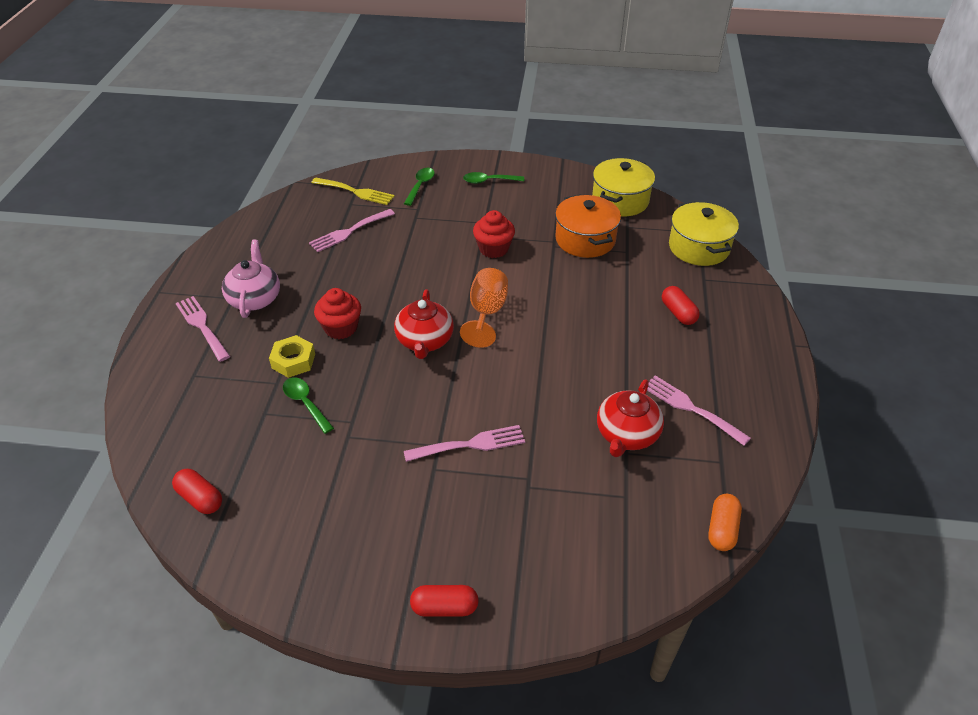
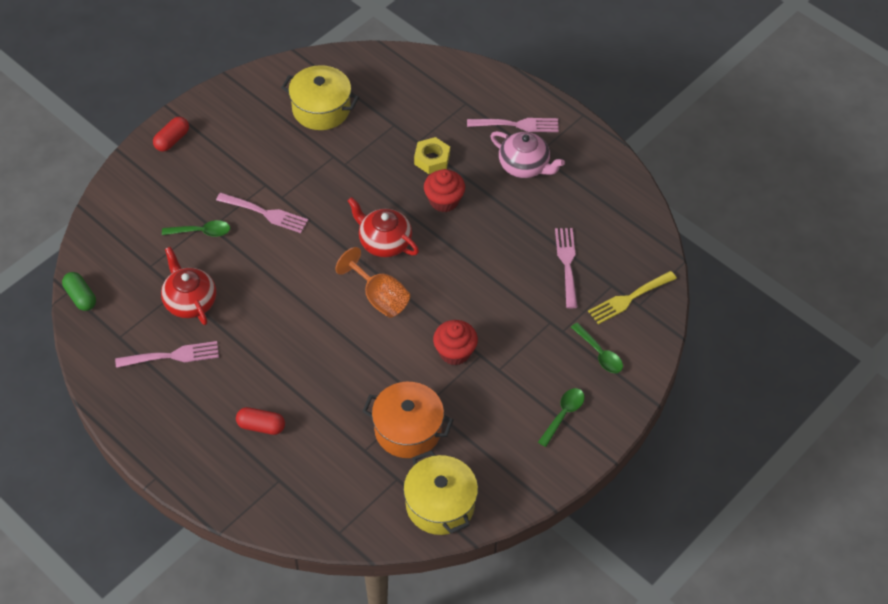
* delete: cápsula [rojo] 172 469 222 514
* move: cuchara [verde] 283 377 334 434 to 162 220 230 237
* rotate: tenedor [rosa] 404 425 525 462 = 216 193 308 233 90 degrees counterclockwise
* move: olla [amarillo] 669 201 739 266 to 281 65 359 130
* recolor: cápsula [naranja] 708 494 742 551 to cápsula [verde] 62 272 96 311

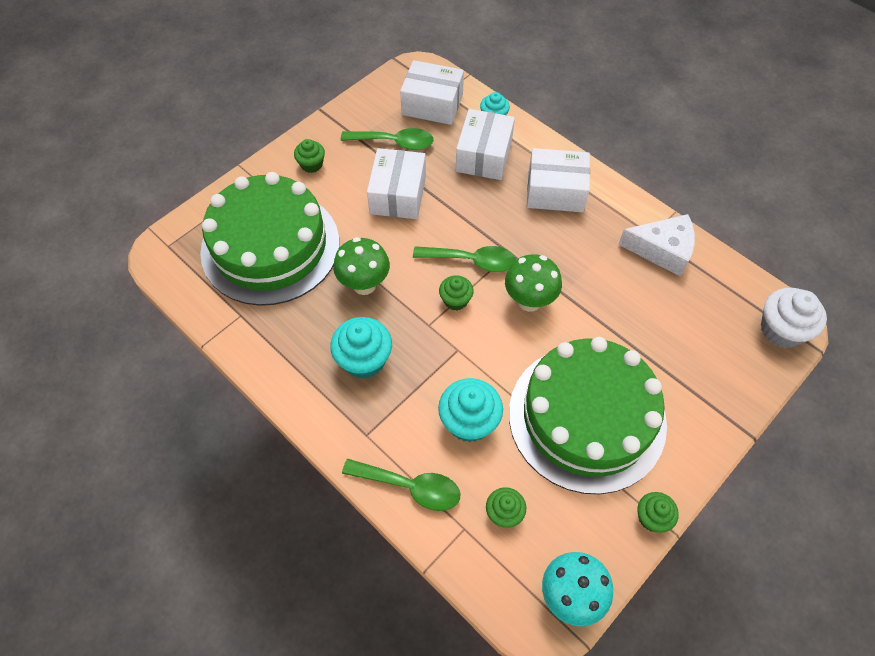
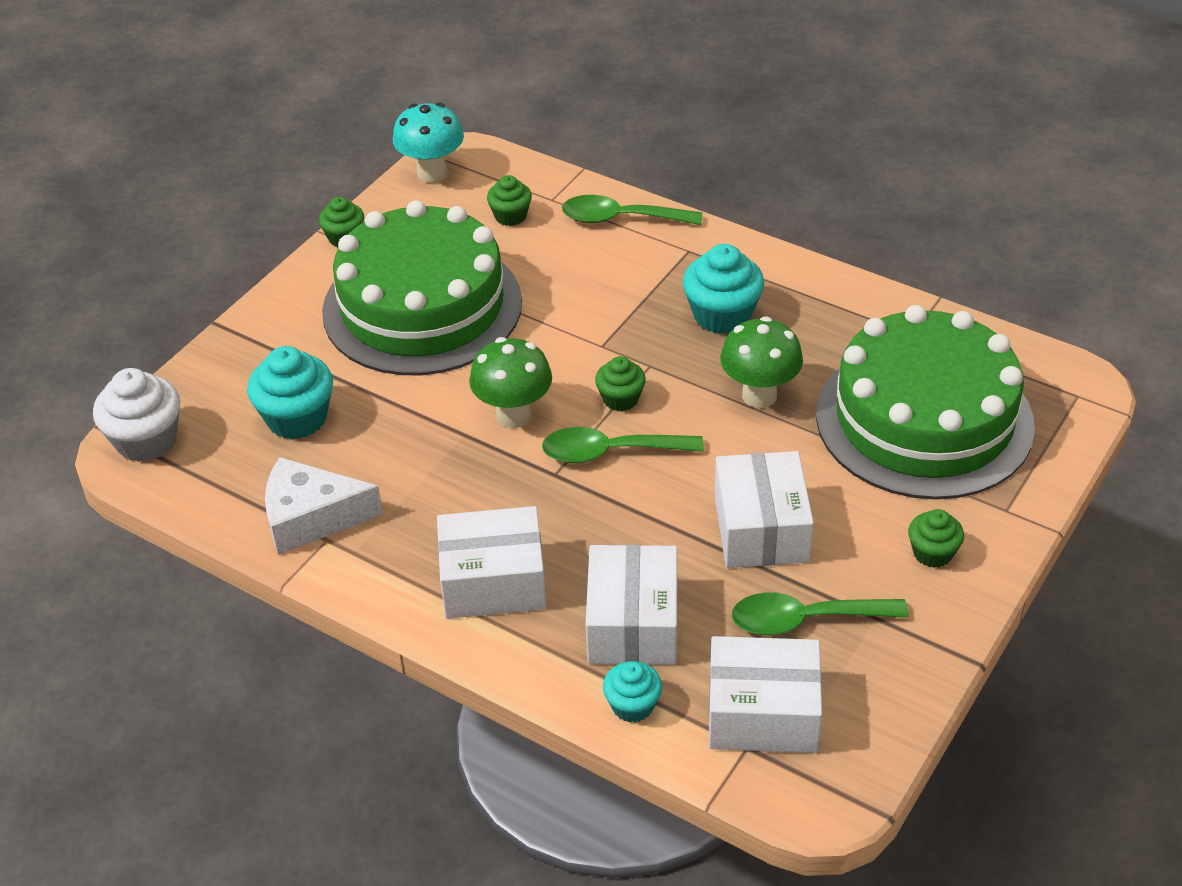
* move: magdalena [turquesa] 438 378 503 442 to 247 346 333 440

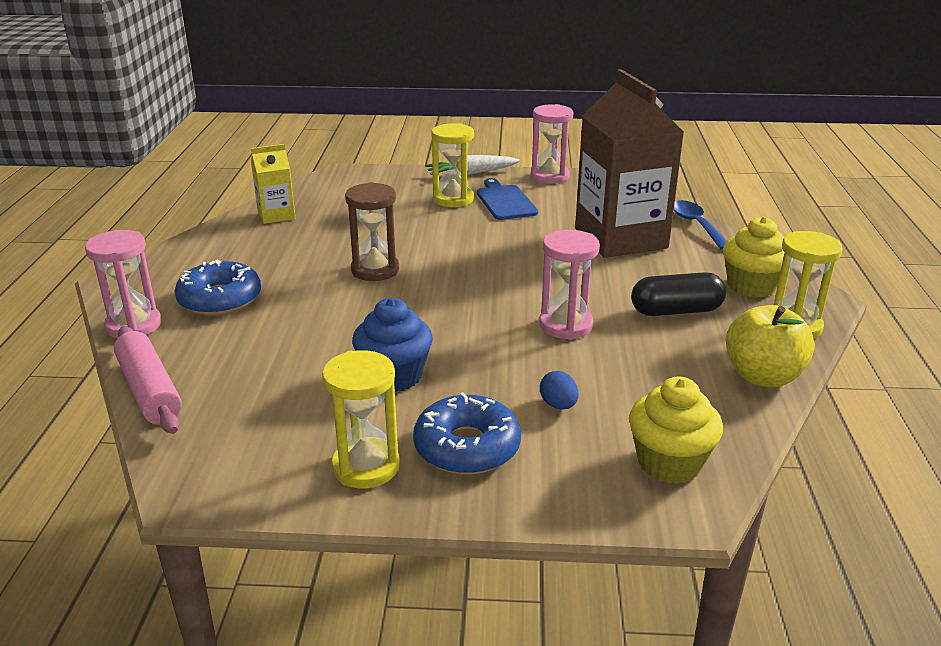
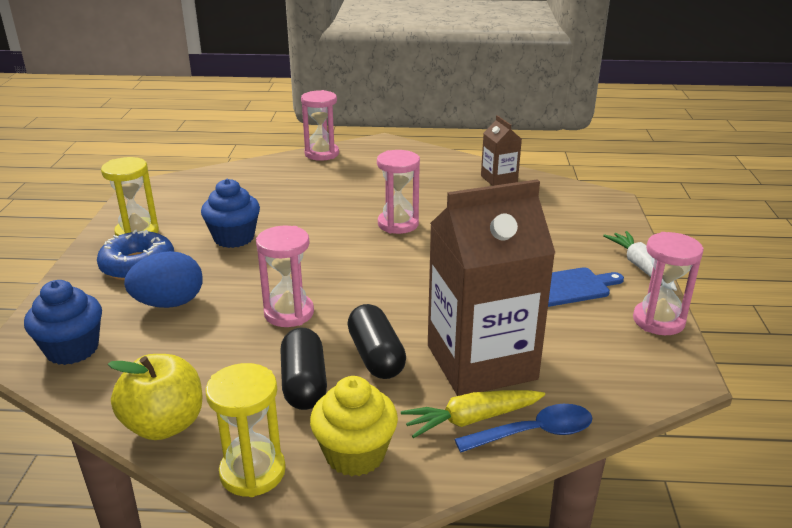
* delete: rodillo [rosa] 114 326 182 434
* delete: rosquilla [azul] 174 260 261 316
* recolor: cartón de leche [amarillo] 251 144 295 224 to cartón de leche [marrón] 481 115 522 186
* recolor: reloj de arena [marrón] 345 182 399 281 to reloj de arena [rosa] 377 150 420 234
* delete: reloj de arena [amarillo] 432 123 474 207
* resize: huevo [azul] 540 371 578 410 = 124 251 203 308 x1.95
* recolor: magdalena [amarillo] 629 377 723 484 to magdalena [azul] 24 280 102 365
* insert: cápsula [negro] 348 304 406 379
* insert: zanahoria [amarillo] 401 390 545 438

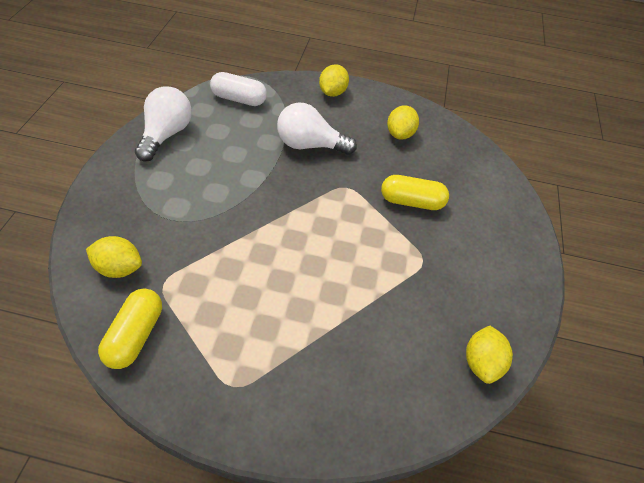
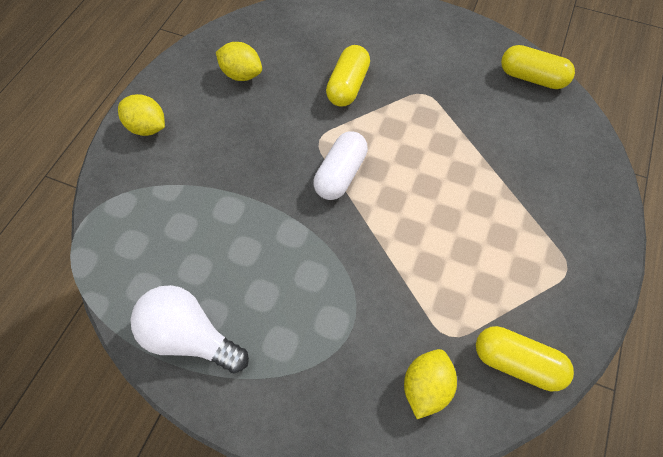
* move: cápsula [blanco] 210 72 267 106 to 313 132 368 200
* delete: bombilla [blanco] 277 102 357 155
* replace: limón [amarillo] 466 326 513 384 to cápsula [amarillo] 501 45 575 89

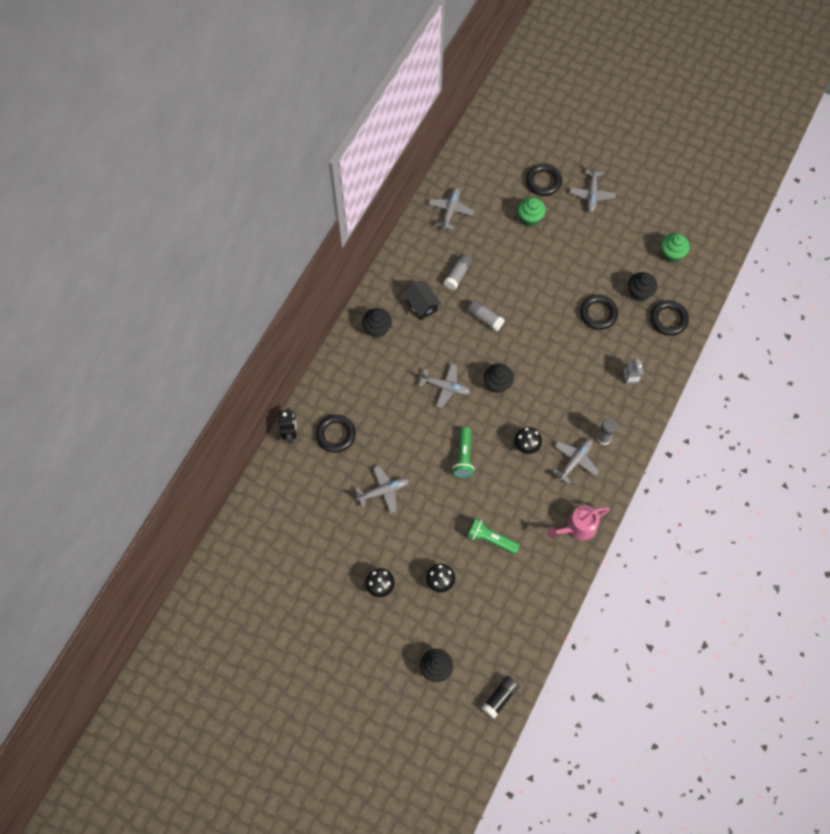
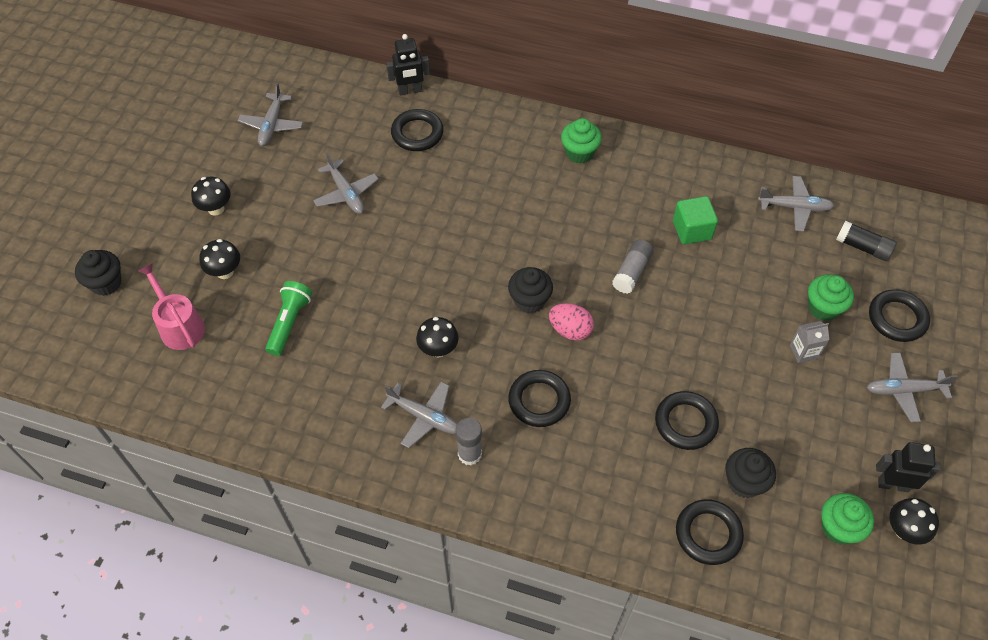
* recolor: magdalena [negro] 363 308 392 338 to magdalena [verde] 561 118 602 164
* delete: casa [negro] 403 281 441 320
* move: avión [gris] 419 363 471 408 to 238 83 303 146
* replace: barra de pegamento [gris] 444 254 473 290 to cubo [verde] 673 196 718 244
* delete: lámpara de mano [verde] 453 427 475 478
* move: barra de pegamento [negro] 482 676 520 719 to 836 221 897 261
* move: regadera [rosa] 547 505 610 540 to 138 263 205 350
* move: cartón de leche [gris] 623 358 643 384 to 790 321 829 363
* insert: anillo [negro] 508 370 571 427
* insert: huevo [rosa] 549 303 594 341
* insert: robot [negro] 876 442 940 492
* insert: seta [negro] 889 498 939 545

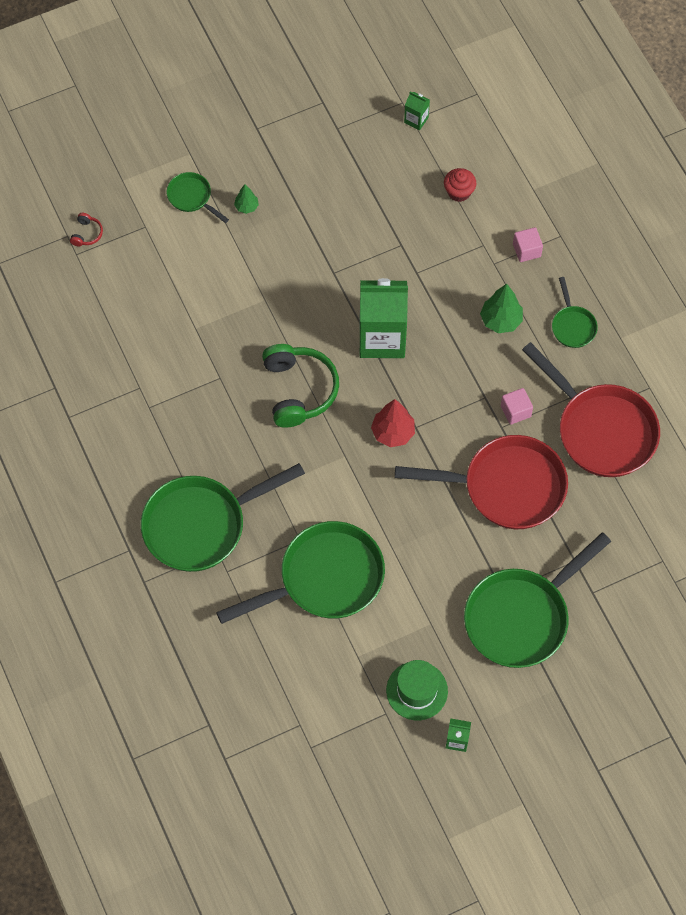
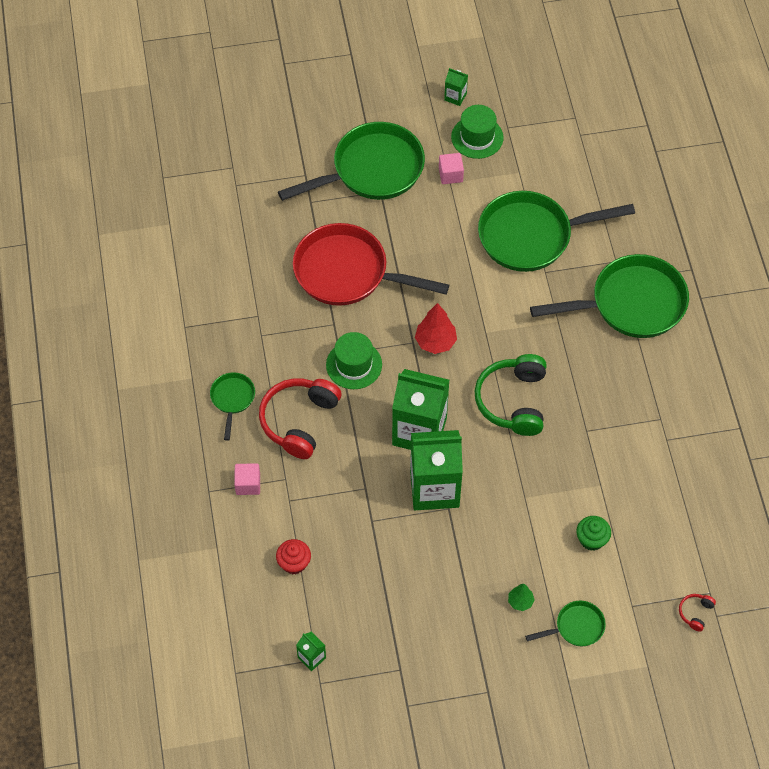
* rotate: sartén [verde] 167 172 229 223 = 525 601 606 646 75 degrees counterclockwise
* replace: árbol [verde] 480 284 523 333 to auriculares [rojo] 259 378 342 459
* move: cubo [rosa] 501 388 533 425 to 439 153 464 184
* delete: sartén [rojo] 522 342 660 477
* insert: sombrero [verde] 326 332 382 389
* insert: cartón de leche [verde] 410 430 463 510
* insert: magdalena [verde] 576 516 611 551

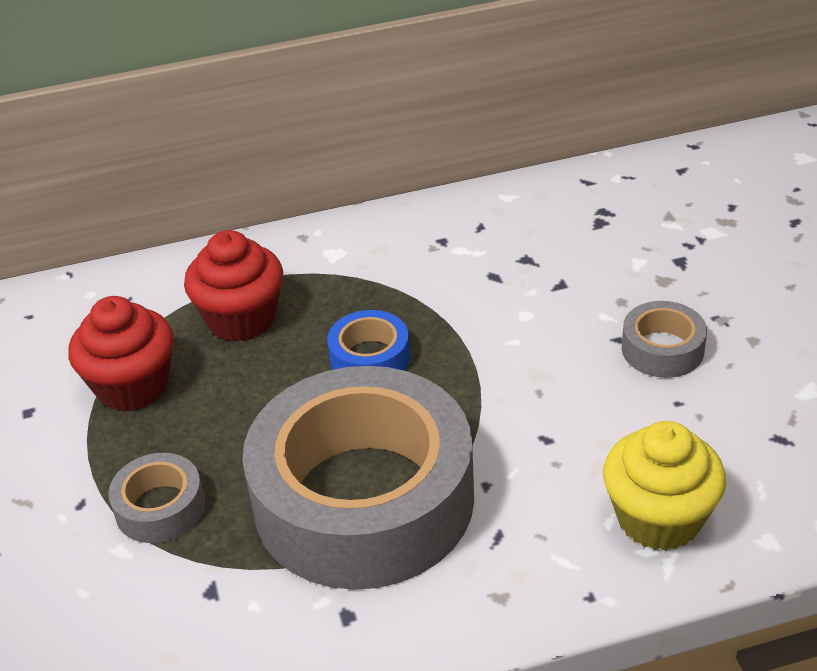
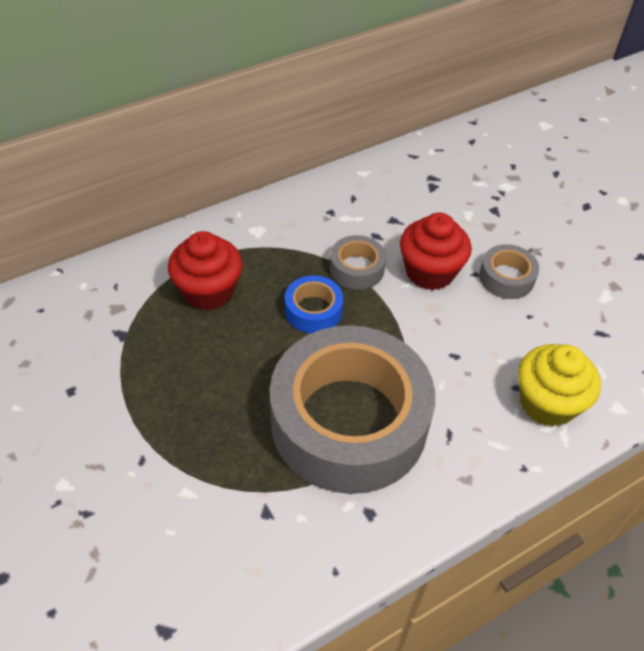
* move: magdalena [rojo] 68 296 174 412 to 400 213 472 290
* move: cinta adhesiva [gris] 108 453 205 543 to 330 235 386 290

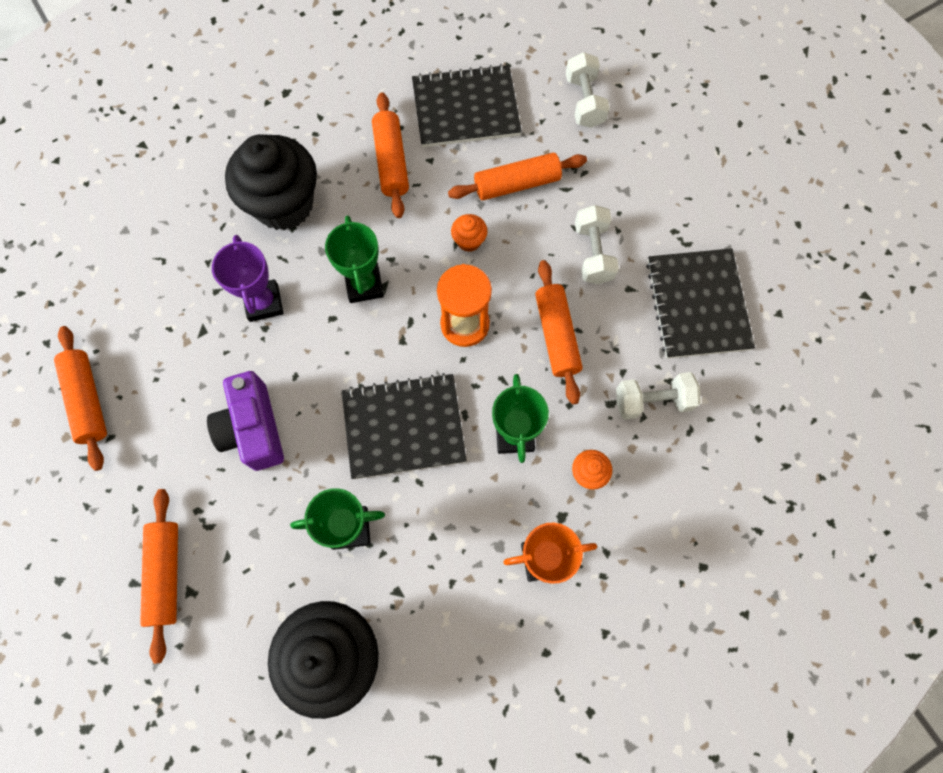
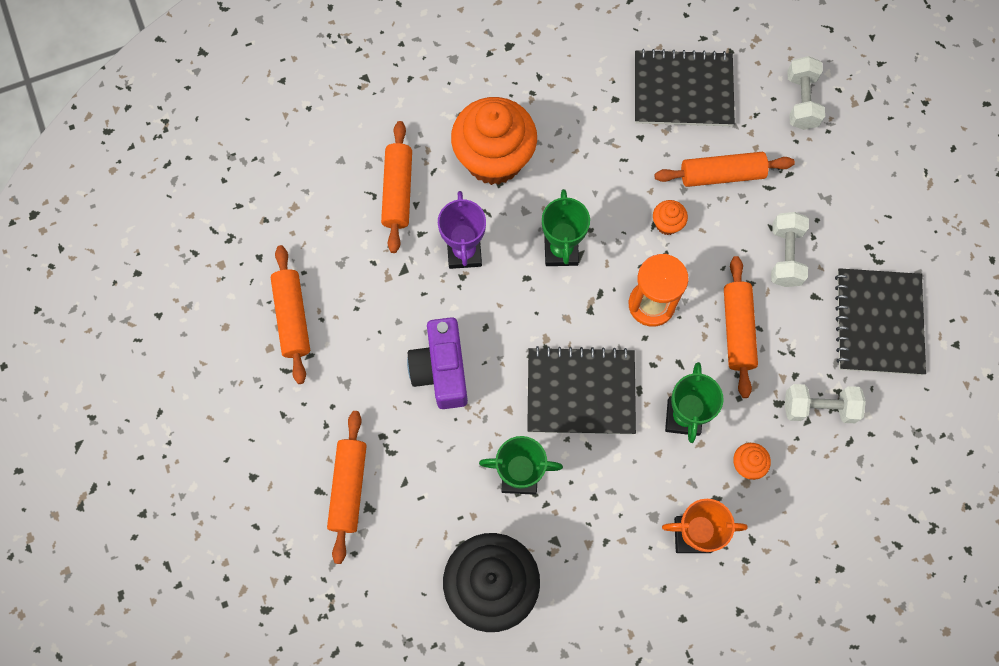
* recolor: magdalena [negro] 225 134 317 230 to magdalena [naranja] 451 97 537 185
* move: rodillo [naranja] 372 92 409 218 to 381 121 412 253

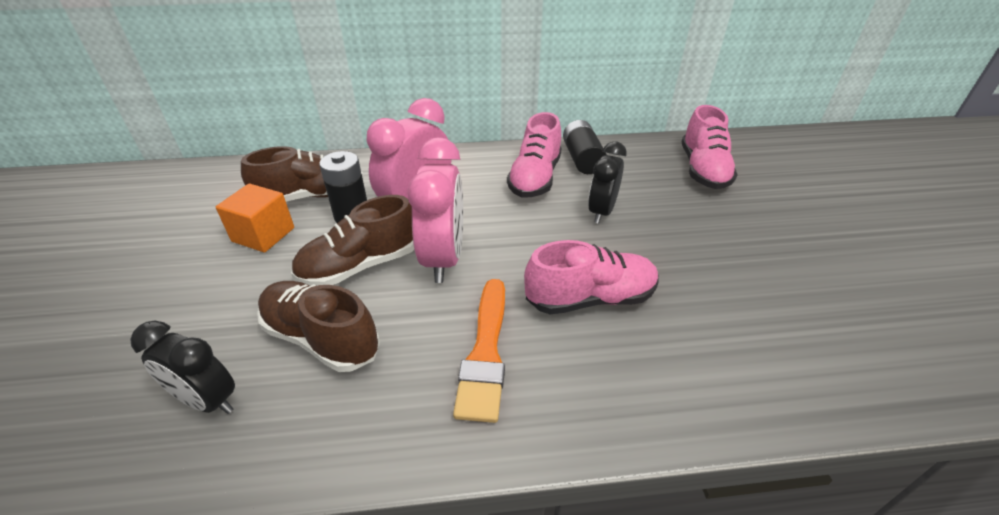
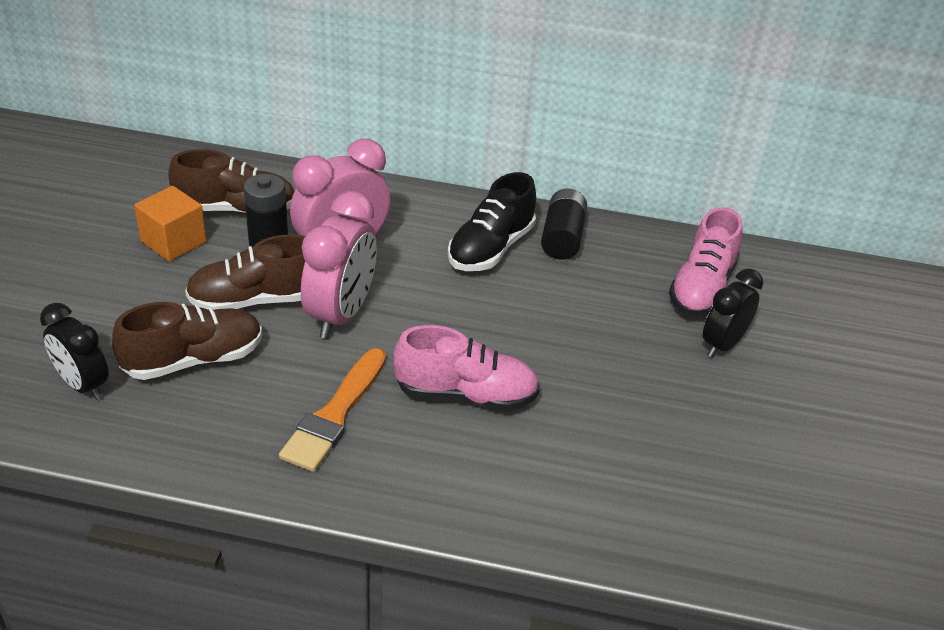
* rotate: zapato [marrón] 257 281 380 372 = 112 302 262 380 105 degrees clockwise
* recolor: zapato [rosa] 507 112 562 197 to zapato [negro] 448 172 536 271
* move: despertador [negro] 588 142 627 224 to 703 268 763 358

